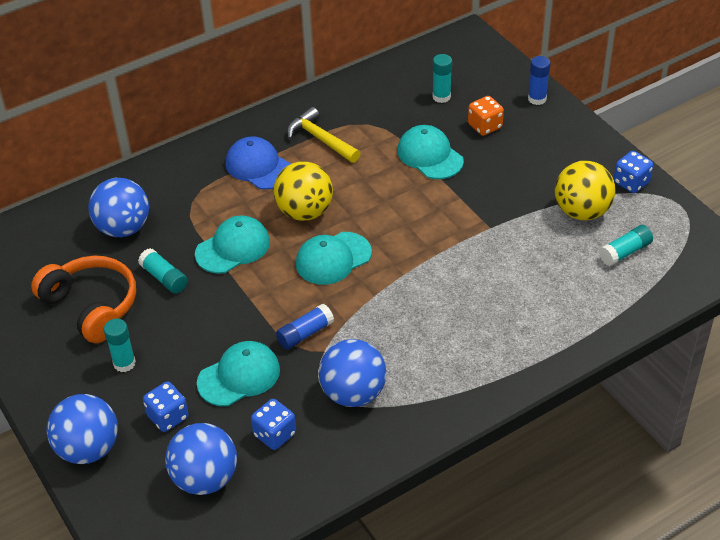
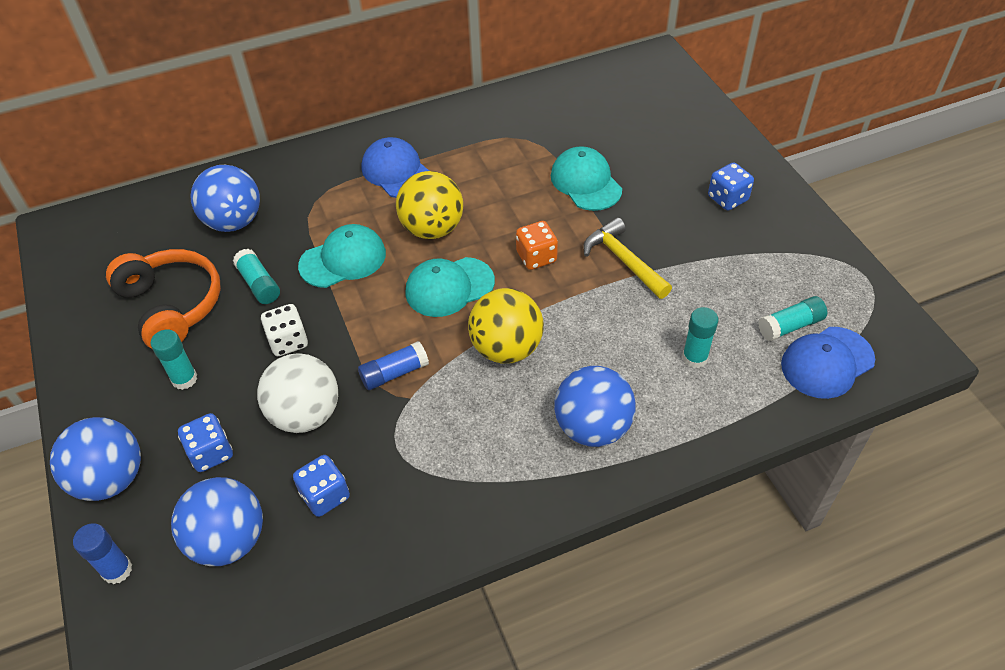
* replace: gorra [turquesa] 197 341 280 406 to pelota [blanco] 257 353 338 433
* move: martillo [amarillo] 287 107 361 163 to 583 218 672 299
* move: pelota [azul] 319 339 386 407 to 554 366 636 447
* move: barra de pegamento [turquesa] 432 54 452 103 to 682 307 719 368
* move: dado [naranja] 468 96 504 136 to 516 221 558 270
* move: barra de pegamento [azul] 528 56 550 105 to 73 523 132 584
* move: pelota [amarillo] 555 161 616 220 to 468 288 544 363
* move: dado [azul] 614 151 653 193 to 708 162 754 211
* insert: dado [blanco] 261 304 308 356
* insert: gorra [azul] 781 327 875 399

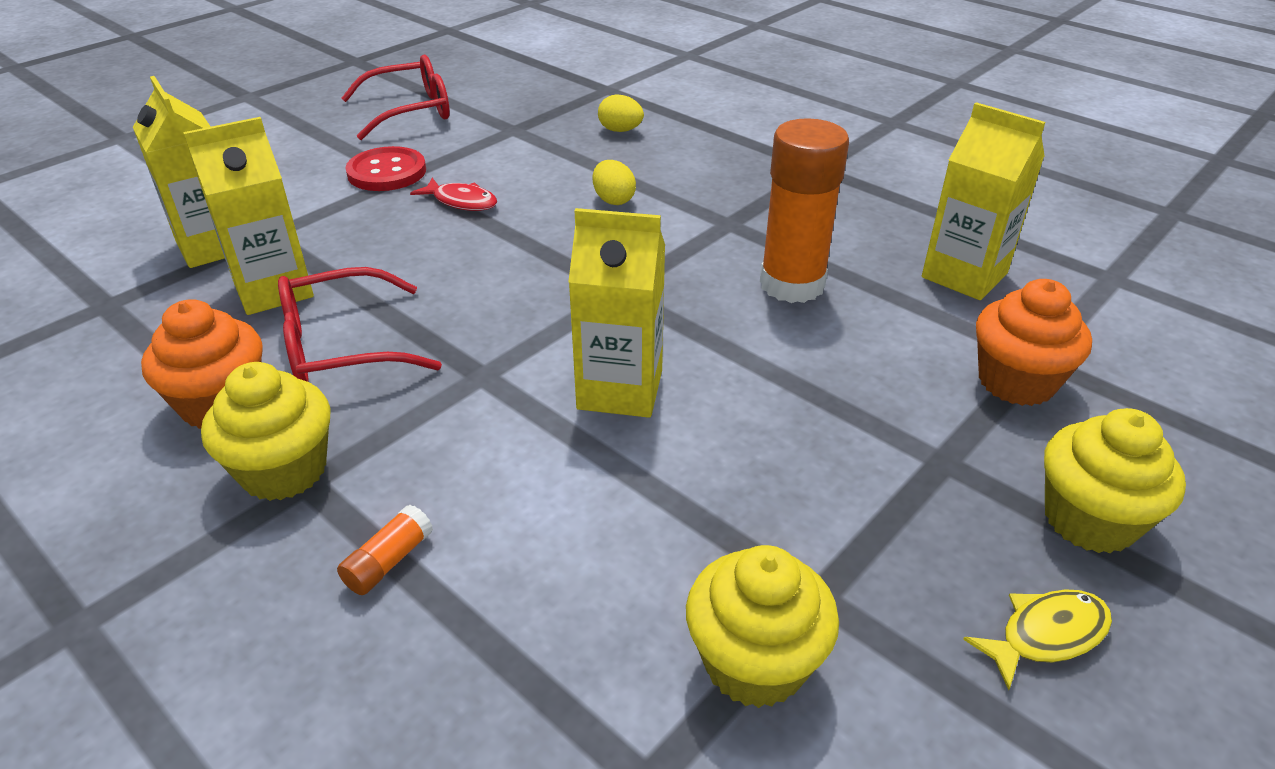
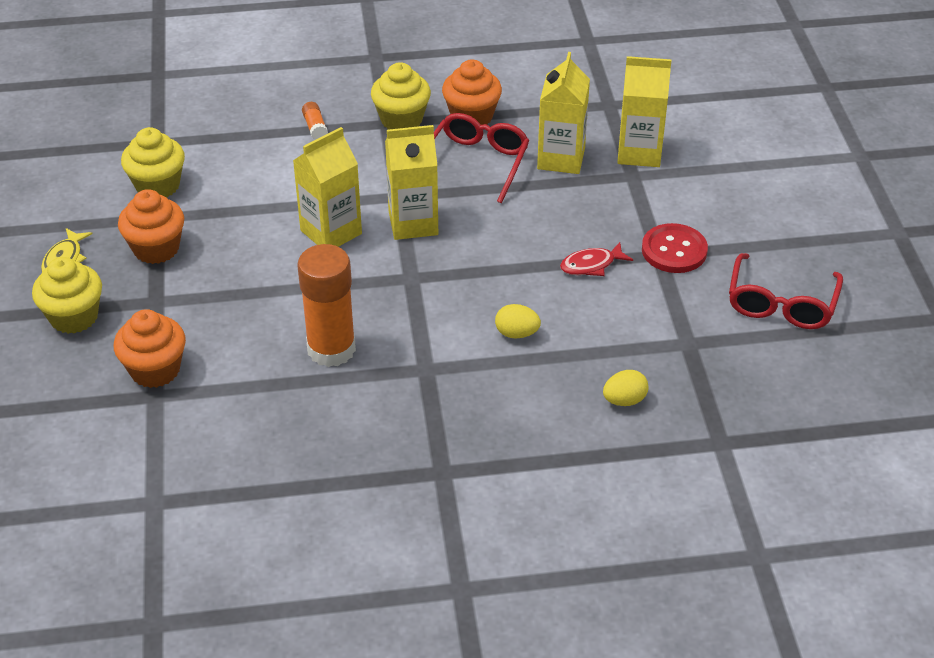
* move: cartón de leche [amarillo] 922 102 1045 300 to 385 125 438 240
* insert: magdalena [naranja] 118 189 184 264

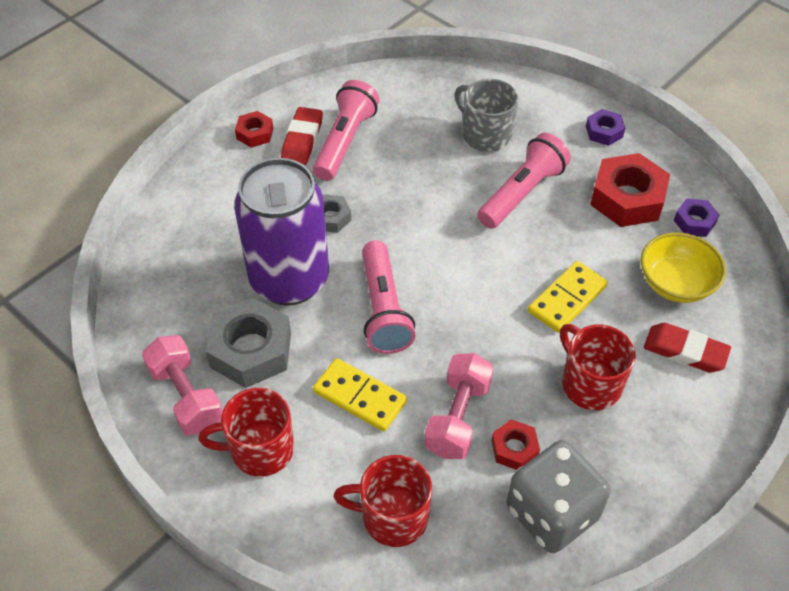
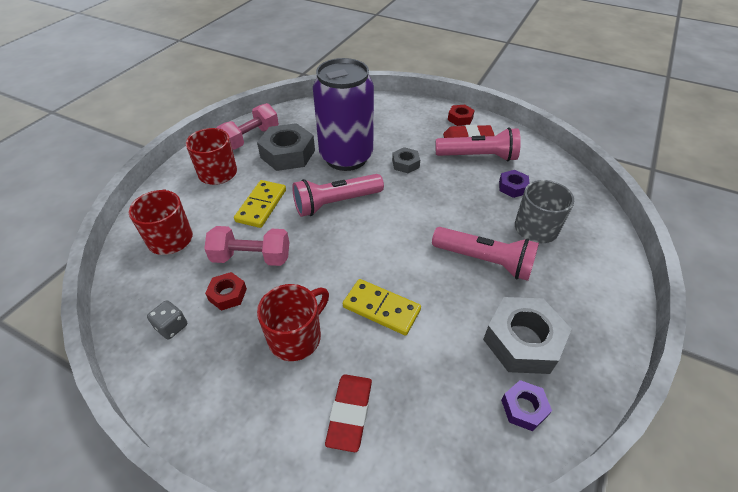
* resize: dado [gris] 507 440 611 553 = 147 300 187 339 x0.44
* move: tuerca [morado] 586 109 625 146 to 499 170 530 198
* recolor: tuerca [rojo] 590 153 670 227 to tuerca [gris] 483 297 571 374
* delete: cuenco [amarillo] 641 232 726 303

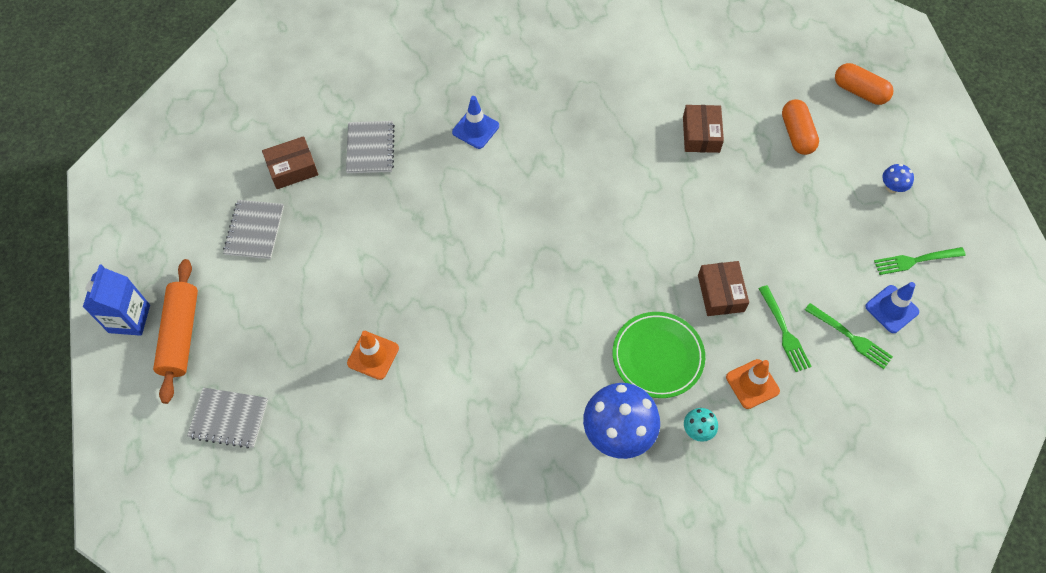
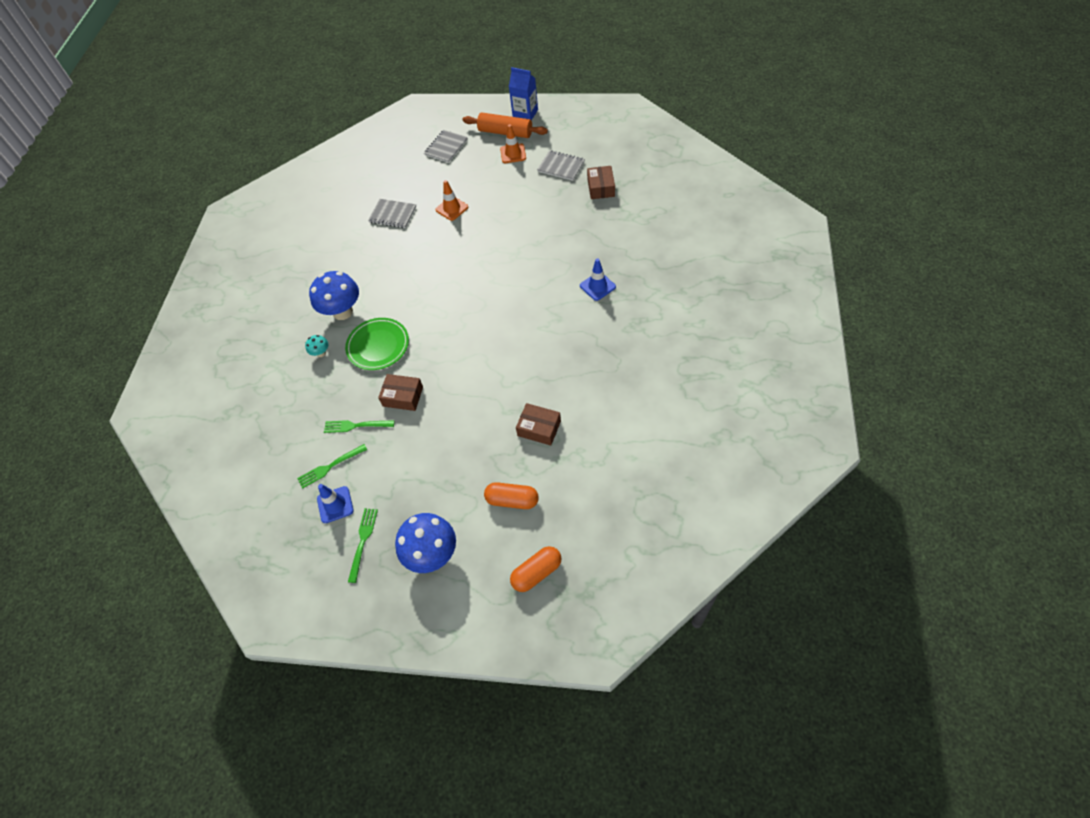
* move: cuaderno [gris] 346 121 395 173 to 368 199 416 228
* move: cono de tráfico [naranja] 726 359 780 409 to 500 124 526 163
* resize: seta [azul] 883 164 914 193 = 395 513 456 573 x2.19

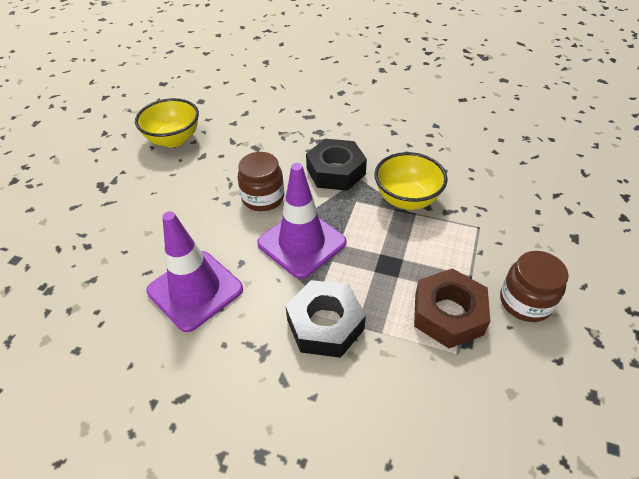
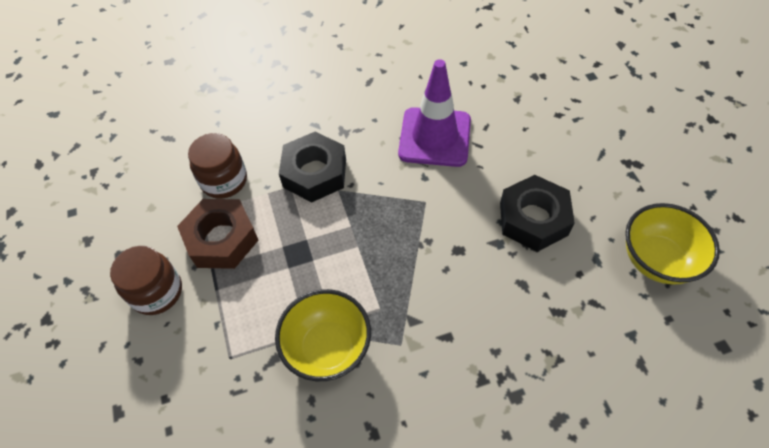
* move: tarro [marrón] 238 152 284 211 to 188 133 247 199
* delete: cono de tráfico [morado] 257 163 346 279
* move: tuerca [negro] 306 139 367 191 to 500 175 575 252

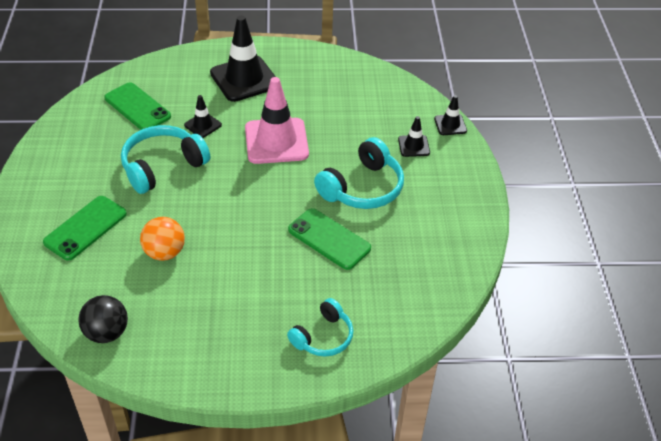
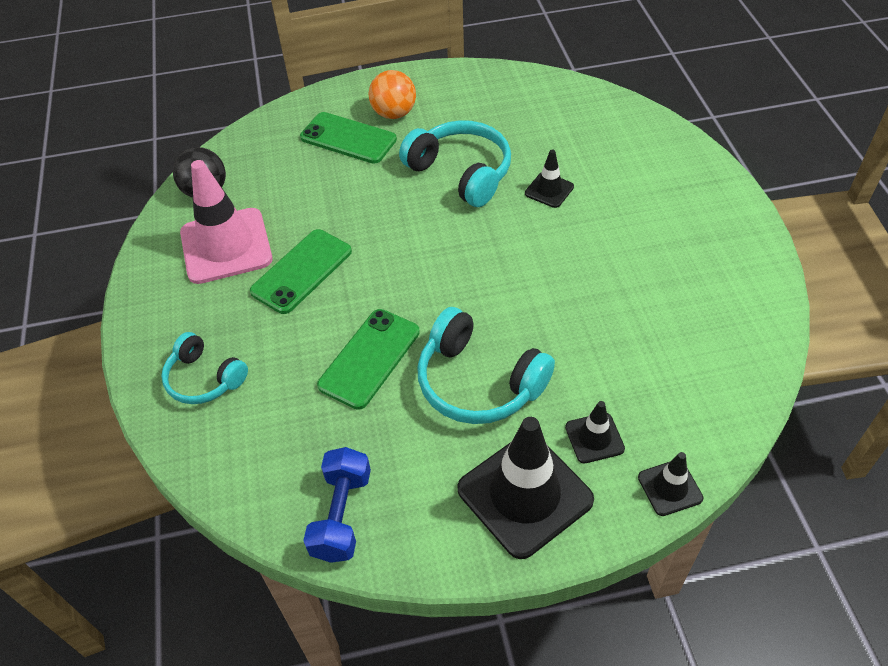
* move: móvil [verde] 104 82 171 130 to 250 229 352 314
* move: pelota [naranja] 140 217 185 261 to 369 70 416 119
* move: cono de tráfico [negro] 210 16 276 102 to 457 417 594 559
* move: cono de tráfico [rosa] 245 77 309 164 to 180 160 273 284
* insert: mancuerna [azul] 303 447 371 563

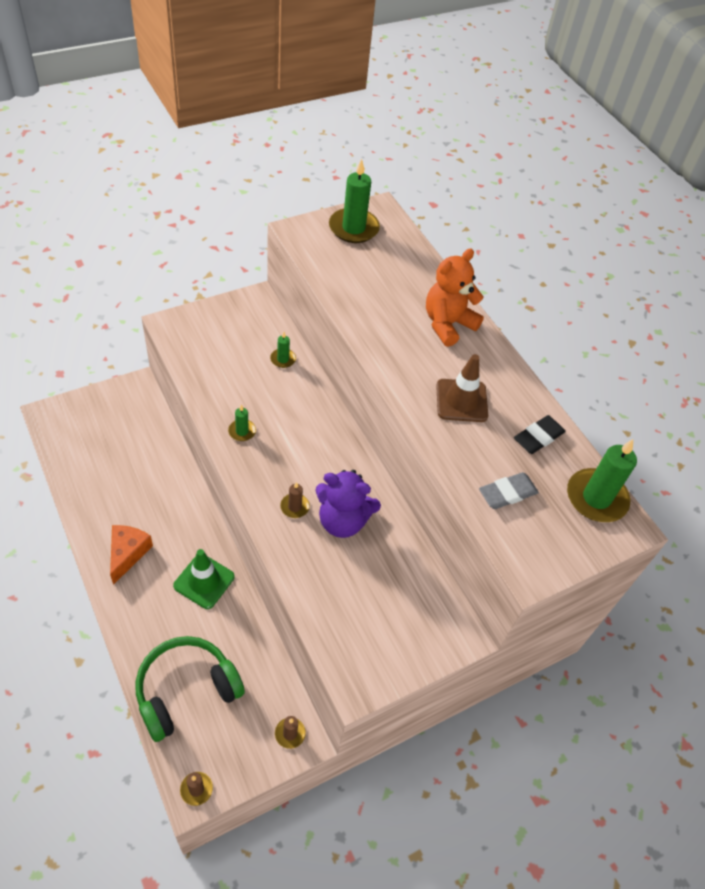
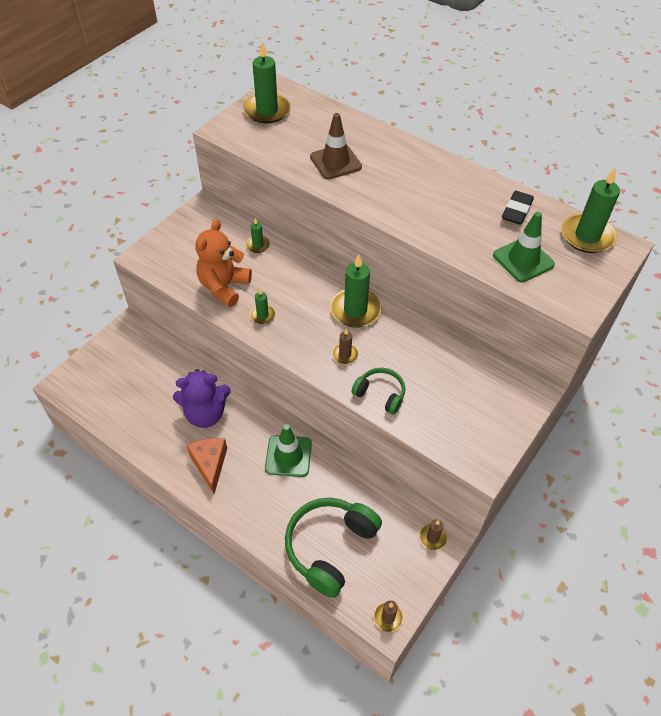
* move: osito [morado] 315 470 381 538 to 173 369 231 428
* move: osito [naranja] 426 249 484 347 to 195 219 252 307
* move: cono de tráfico [marrón] 436 354 488 422 to 310 113 362 180
* replace: goma de borrar [gris] 479 472 539 509 to cono de tráfico [verde] 493 212 555 283
* insert: vela [verde] 330 254 381 328
* insert: auriculares [verde] 351 368 405 414

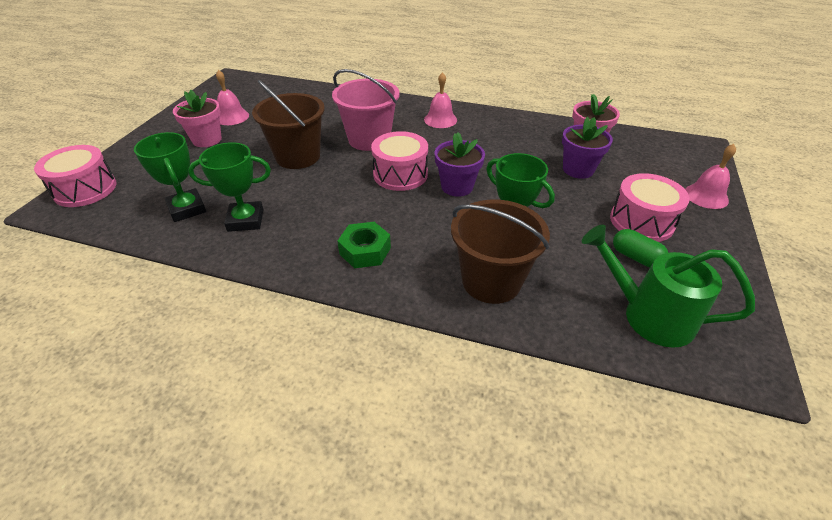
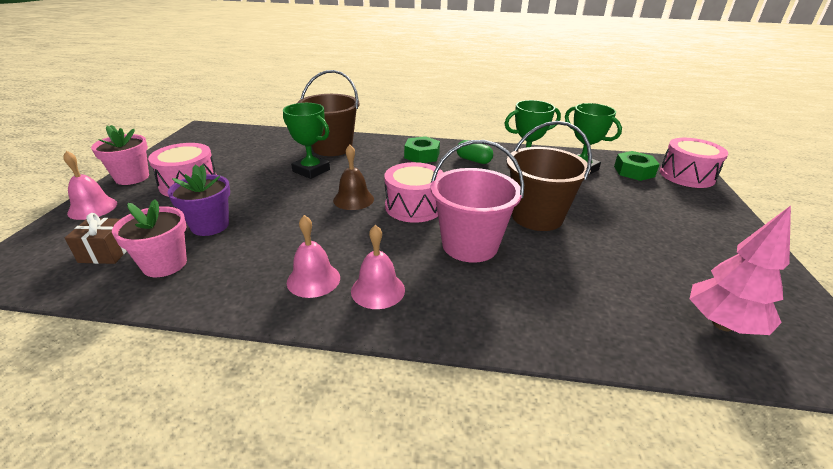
* move: maceta [rosa] 173 90 222 147 to 91 125 149 185
* move: campana [rosa] 216 70 249 125 to 287 215 340 298
* replace: maceta [morado] 435 132 485 197 to campana [marrón] 333 145 374 210
* delete: regadera [verde] 582 225 755 348
* move: cápsula [verde] 613 229 668 268 to 456 140 493 164
* insert: regalo [marrón] 65 213 127 264
* insert: tuerca [verde] 614 151 660 181
* insert: árbol [rosa] 690 206 791 335

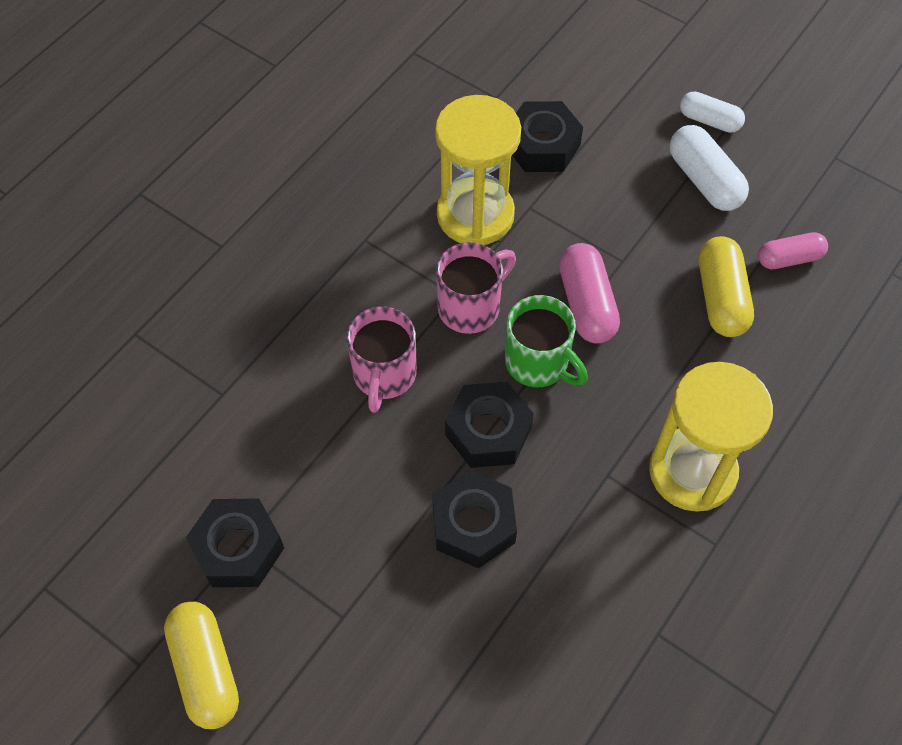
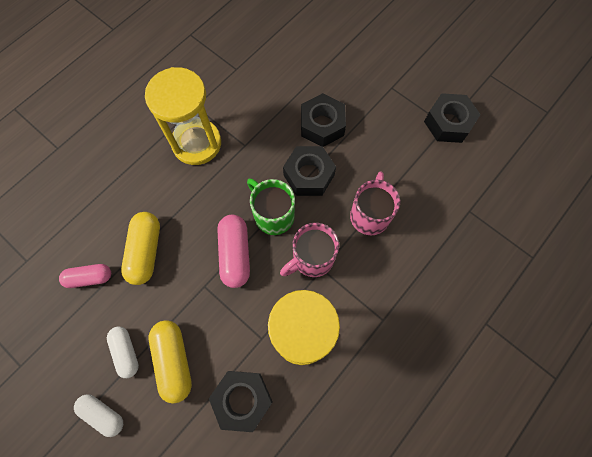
* move: cápsula [amarillo] 164 602 239 729 to 149 320 192 404
* resize: cápsula [blanco] 670 125 749 211 = 107 327 139 378 x0.66

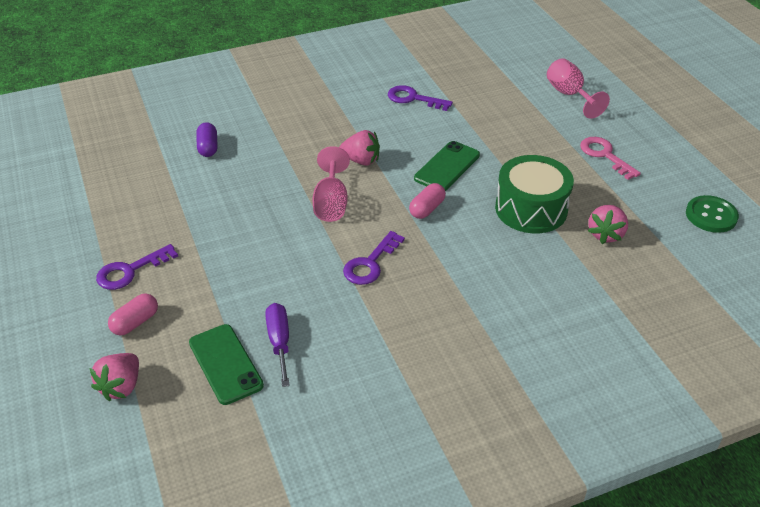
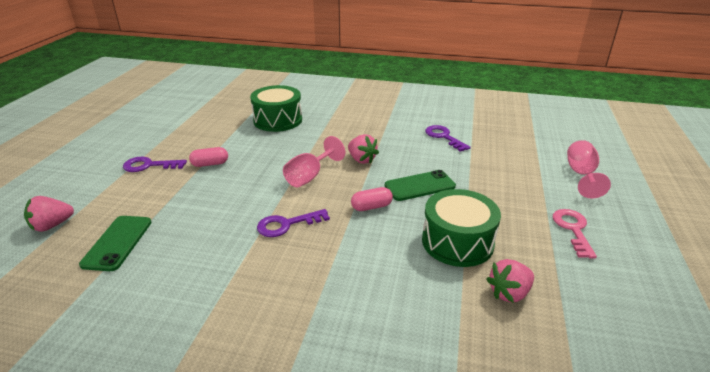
* move: cápsula [rosa] 108 293 158 336 to 189 147 228 167
* replace: cápsula [morado] 197 122 218 157 to tambor [verde] 250 85 302 132
* delete: destornillador [morado] 265 303 290 387
* delete: botón [verde] 686 195 739 233

